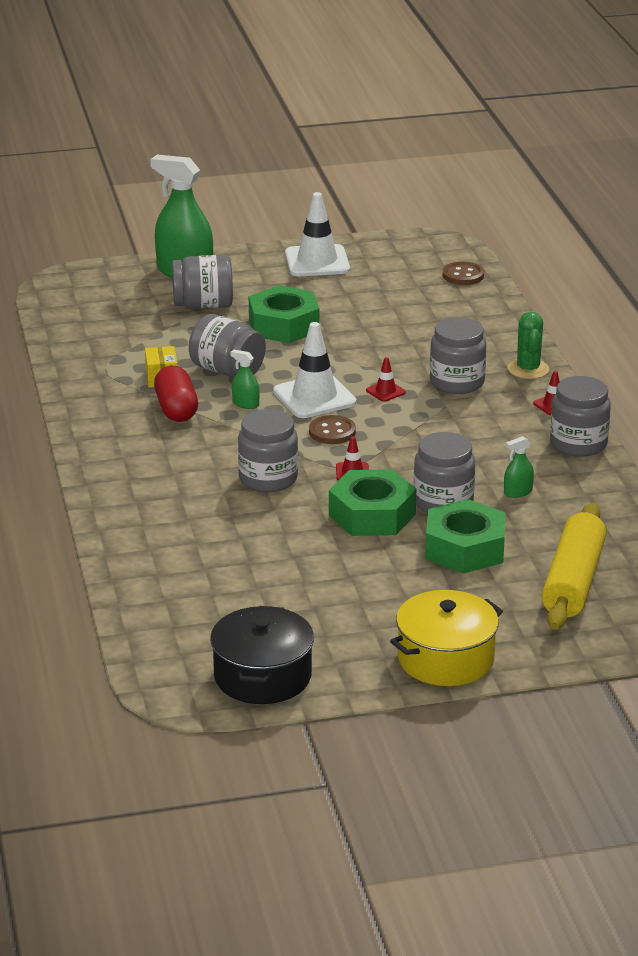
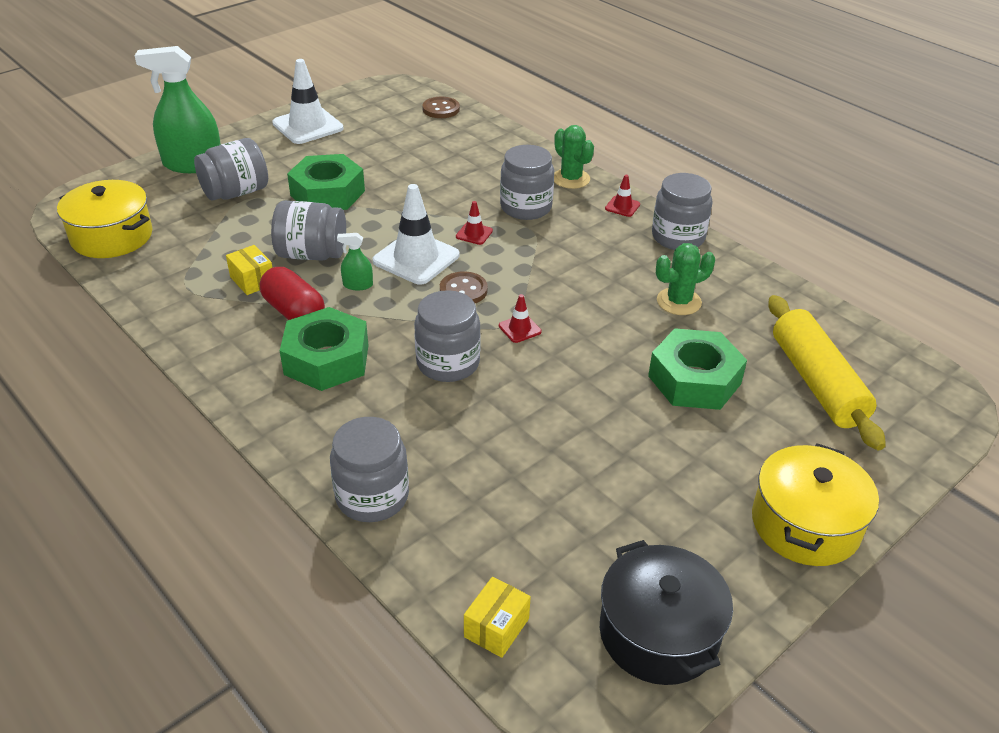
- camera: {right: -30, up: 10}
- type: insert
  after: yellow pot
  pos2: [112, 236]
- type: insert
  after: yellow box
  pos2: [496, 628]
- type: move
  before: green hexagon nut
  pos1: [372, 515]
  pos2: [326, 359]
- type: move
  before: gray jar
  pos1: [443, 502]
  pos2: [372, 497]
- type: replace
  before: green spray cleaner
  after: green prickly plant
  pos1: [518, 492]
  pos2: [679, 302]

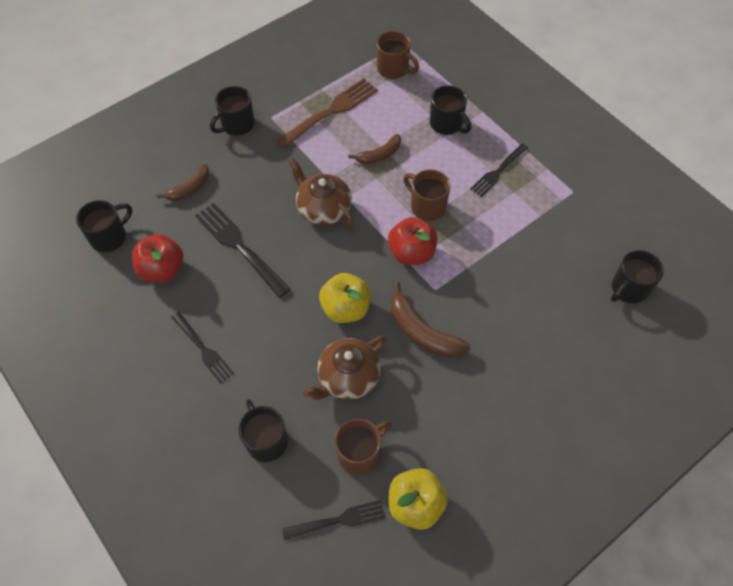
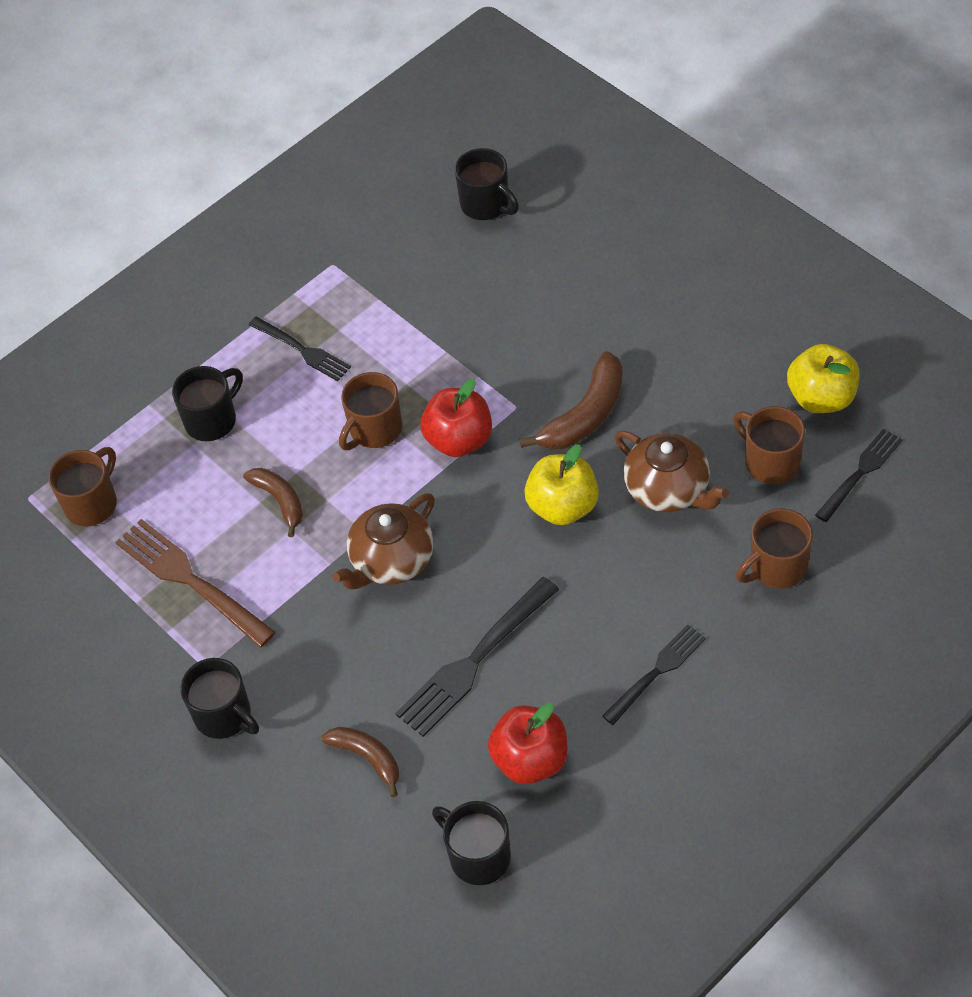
- camera: {right: -90, up: -5}
- type: recolor
  before: ebony coffee mug
  after: brown coffee mug
  pos1: [266, 440]
  pos2: [776, 567]
- type: rotate
  before: ebony dinner fork
  pos1: [338, 520]
  pos2: [860, 473]
  turn: 60

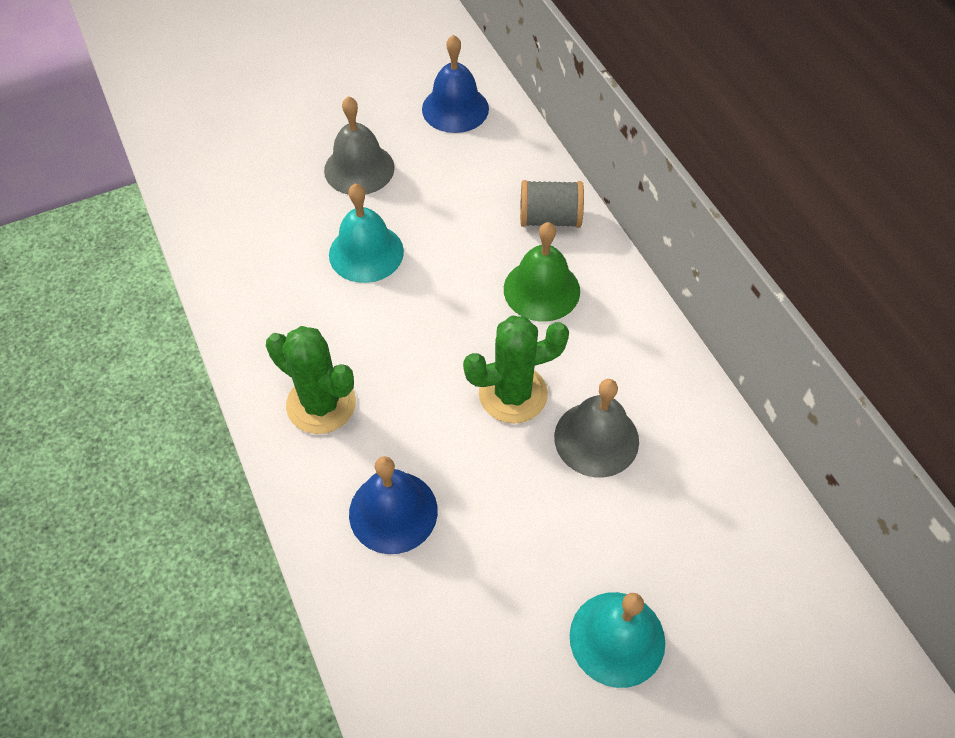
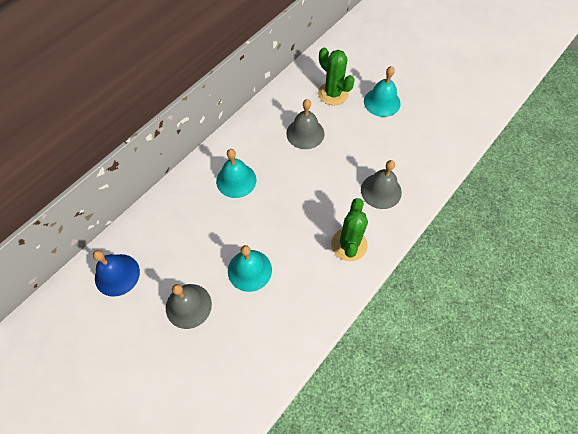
- camera: {right: -115, up: 5}
- type: delete
  before: gray spool
  pos1: [549, 219]
- type: move
  before: green prickly plant
  pos1: [513, 394]
  pos2: [333, 94]
- type: recolor
  before: cobalt bell
  after: gray bell
  pos1: [393, 512]
  pos2: [381, 191]
- type: recolor
  before: green bell
  after: aqua bell
  pos1: [541, 290]
  pos2: [236, 180]

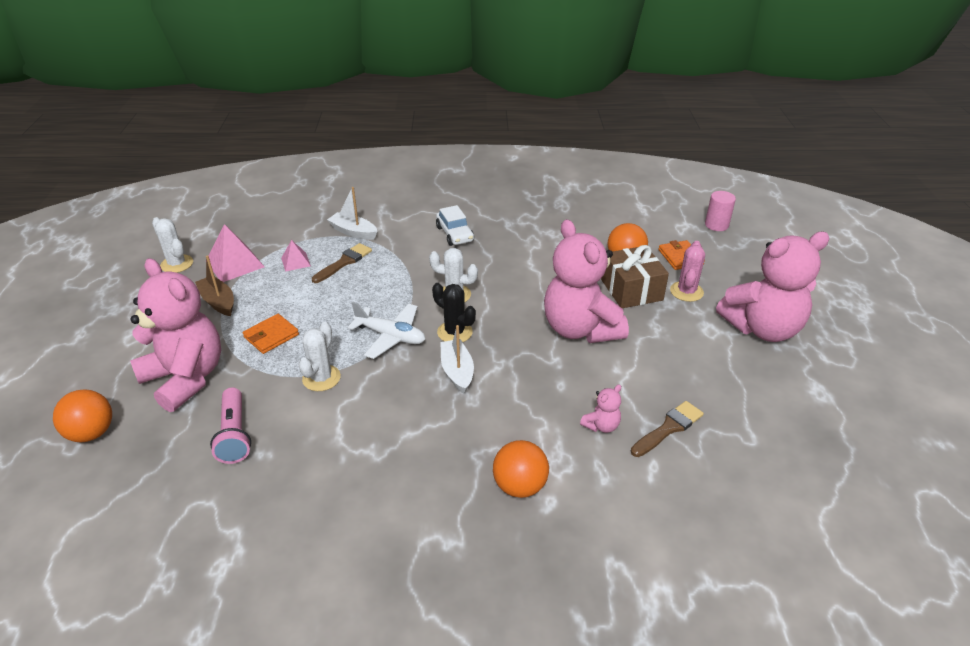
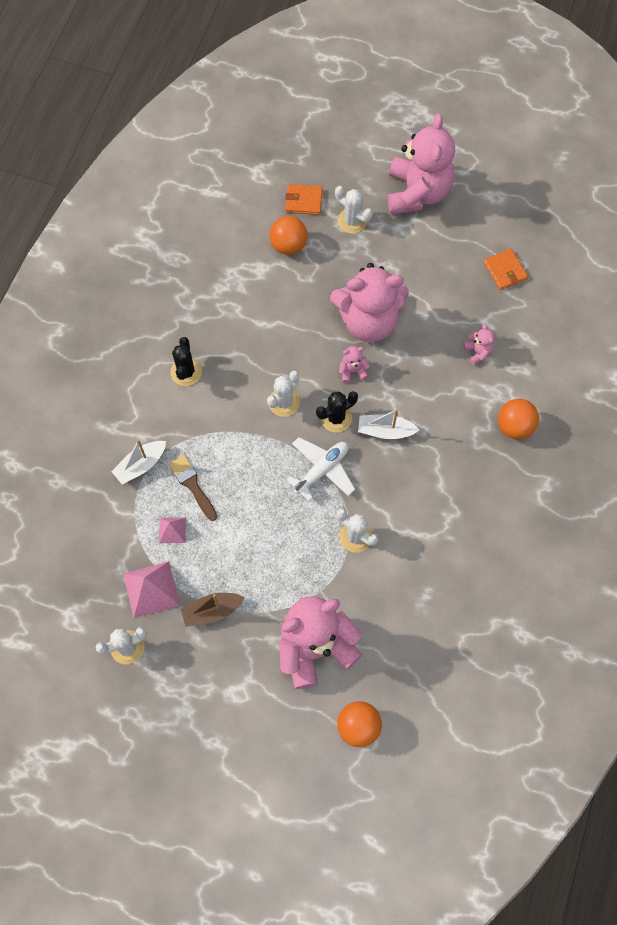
- camera: {right: -70, up: 30}
- type: delete
  before: pink flashlight
  pos1: [235, 435]
- type: delete
  before: brown gift
  pos1: [631, 290]
- type: delete
  before: brown brush
  pos1: [668, 428]
- type: delete
  before: pink solid cylinder
  pos1: [716, 225]
- type: insert
  after: pink teddy
  pos2: [353, 371]
- type: move
  before: bright orange wallet
  pos1: [271, 336]
  pos2: [505, 270]
- type: replace
  before: white automobile
  after: ebony prickly plant
  pos1: [455, 234]
  pos2: [186, 372]
- type: recolor
  before: pink prickly plant
  after: white prickly plant
  pos1: [686, 291]
  pos2: [352, 221]

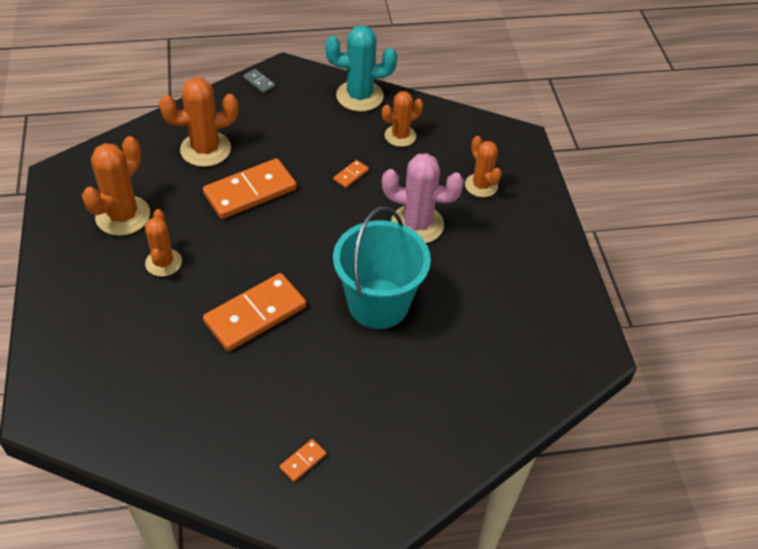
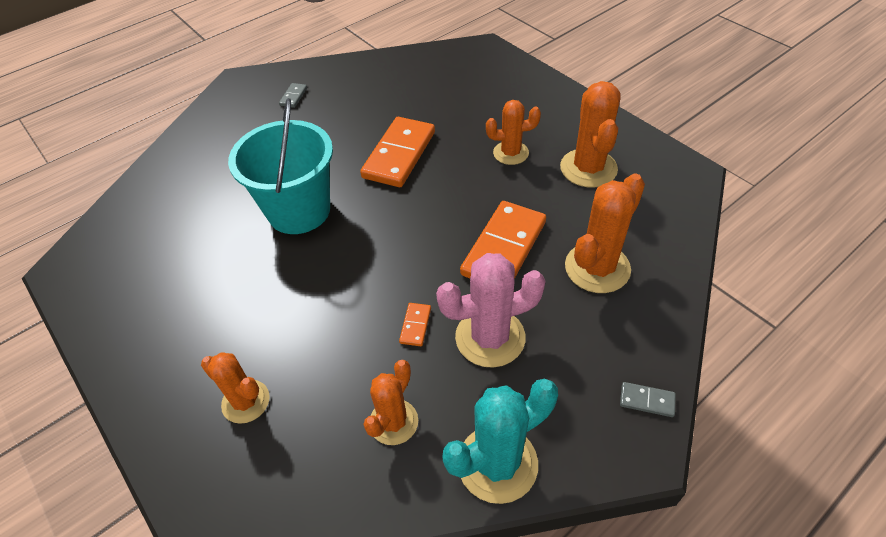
- camera: {right: 155, up: 0}
- type: move
  before: pink prickly plant
  pos1: [417, 224]
  pos2: [490, 337]
- type: recolor
  before: bright orange domino tile
  after: gray domino tile
  pos1: [303, 461]
  pos2: [293, 97]
- type: rotate
  before: bright orange prickly plant
  pos1: [163, 262]
  pos2: [510, 153]
  turn: -60

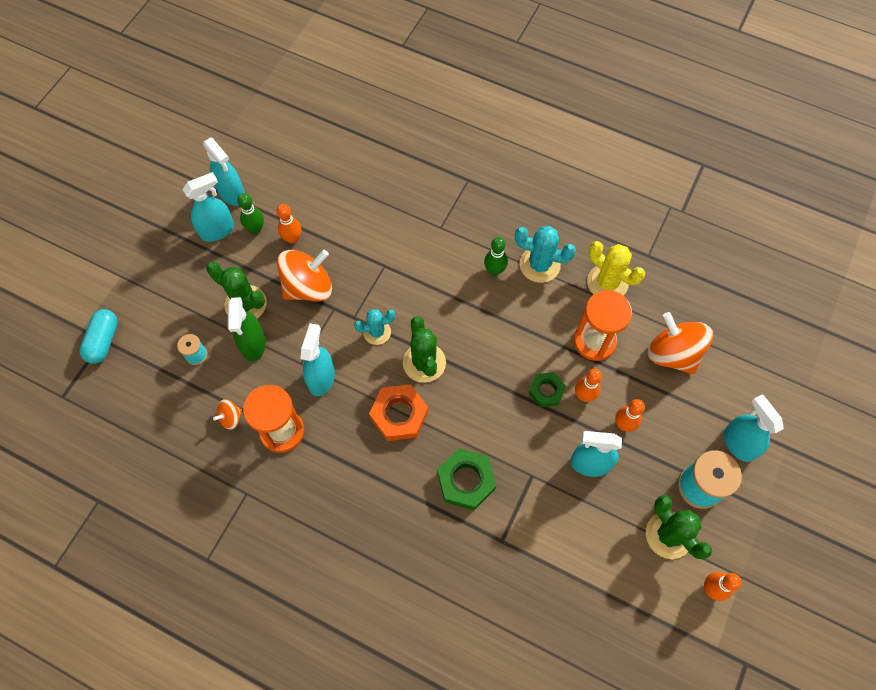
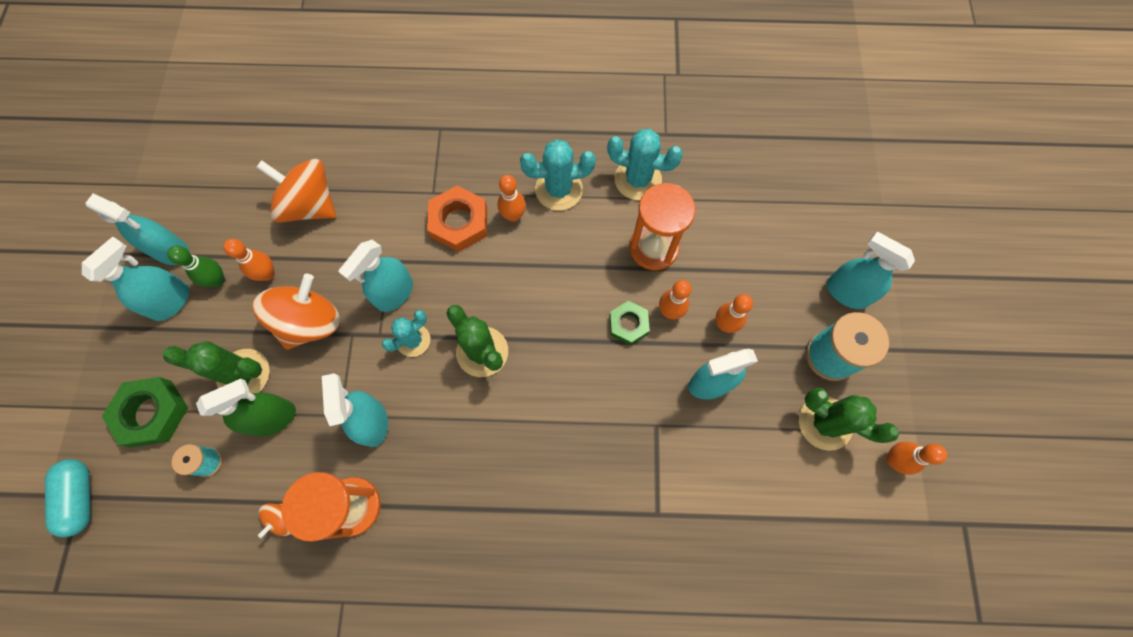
- camera: {right: -25, up: 5}
- type: insert
  after: aqua spray cleaner
  pos2: [394, 293]
- type: move
  before: bright orange hexagon nut
  pos1: [399, 415]
  pos2: [459, 222]
- type: move
  before: green hexagon nut
  pos1: [466, 481]
  pos2: [152, 413]
- type: move
  before: bright orange whirligig
  pos1: [673, 354]
  pos2: [310, 205]
- type: recolor
  before: green tenpin
  after: bright orange tenpin
  pos1: [494, 270]
  pos2: [513, 215]
- type: recolor
  before: yellow prickly plant
  after: aqua prickly plant
  pos1: [607, 282]
  pos2: [637, 179]
- type: rotate
  before: green spray cleaner
  pos1: [253, 344]
  pos2: [274, 418]
  turn: -90

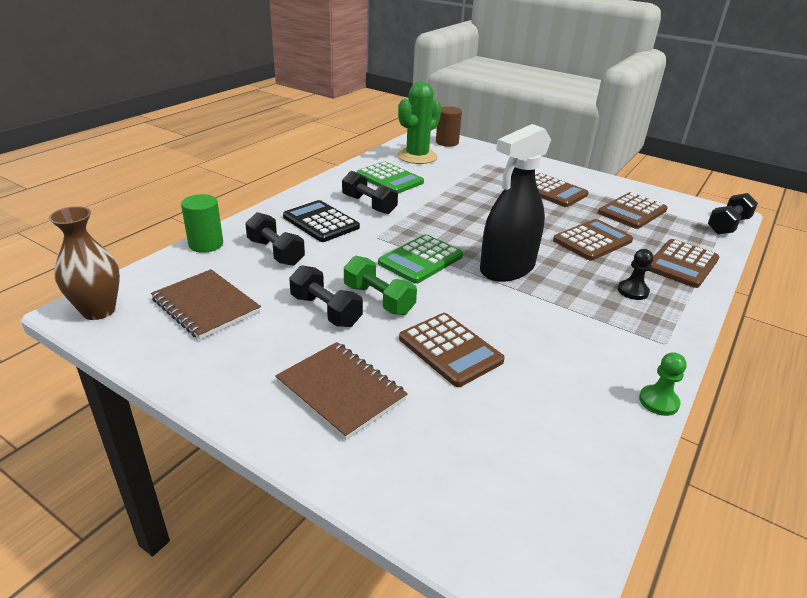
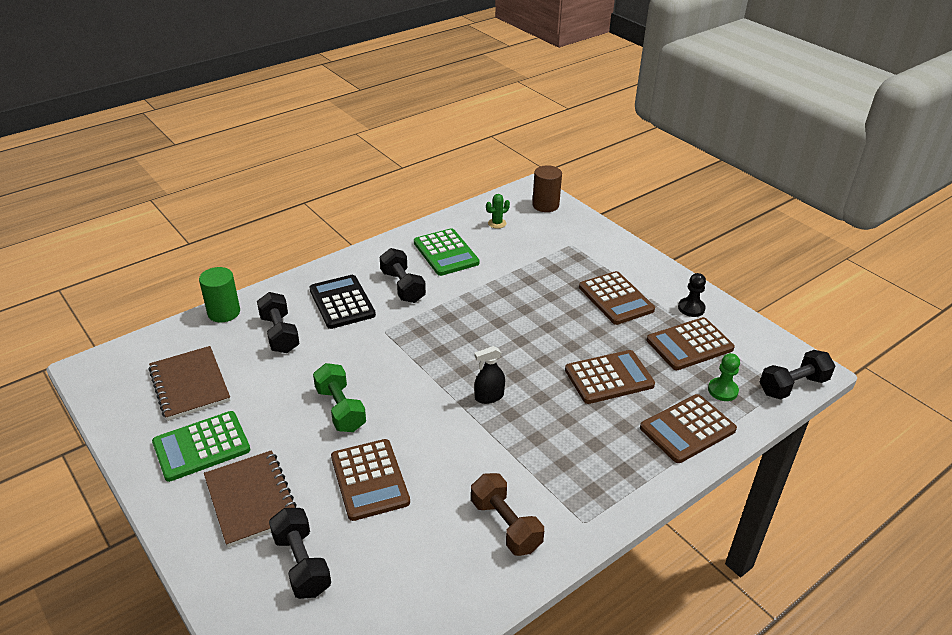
- camera: {right: 20, up: 5}
- type: delete
  before: brown flower vase
  pos1: [98, 310]
- type: insert
  after: brown free weight
  pos2: [505, 525]
- type: move
  before: ebony free weight
  pos1: [325, 311]
  pos2: [302, 564]
- type: move
  before: green adding machine
  pos1: [420, 260]
  pos2: [201, 446]
- type: move
  before: ebony chess pawn
  pos1: [633, 291]
  pos2: [691, 308]
- type: move
  before: green chess pawn
  pos1: [658, 401]
  pos2: [722, 390]
- type: resize
  before: green prickly plant
  pos1: [417, 156]
  pos2: [497, 223]
  scale: 0.41
- type: resize
  before: ebony spray cleaner
  pos1: [507, 268]
  pos2: [489, 397]
  scale: 0.43

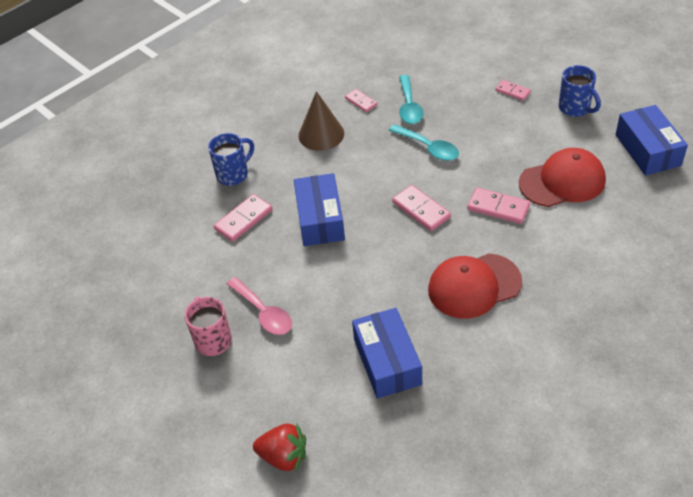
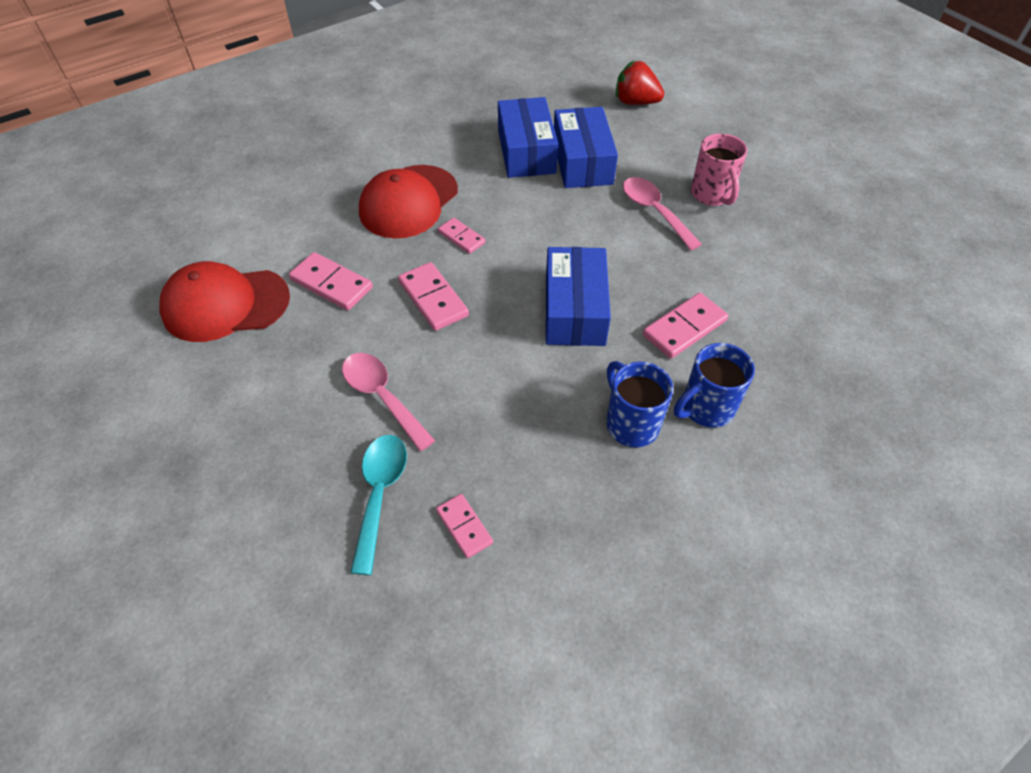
- camera: {right: -175, up: 5}
- type: delete
  before: brown solid cone
  pos1: [321, 134]
- type: move
  before: pink domino tile
  pos1: [512, 91]
  pos2: [461, 237]
- type: move
  before: cobalt coffee mug
  pos1: [575, 108]
  pos2: [630, 423]
- type: move
  before: cobalt box
  pos1: [647, 150]
  pos2: [582, 162]
- type: recolor
  before: aqua teaspoon
  after: pink teaspoon
  pos1: [428, 148]
  pos2: [382, 397]
- type: rotate
  before: red baseball cap
  pos1: [474, 286]
  pos2: [408, 202]
  turn: 135

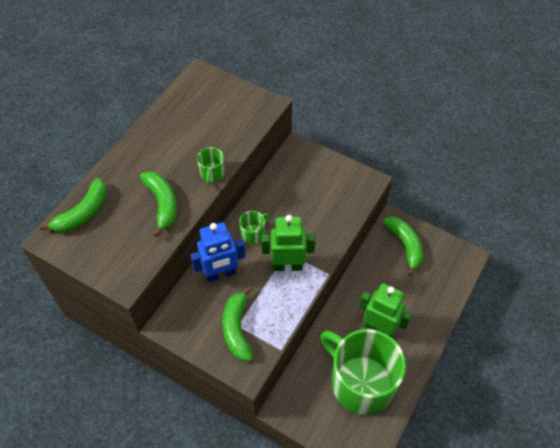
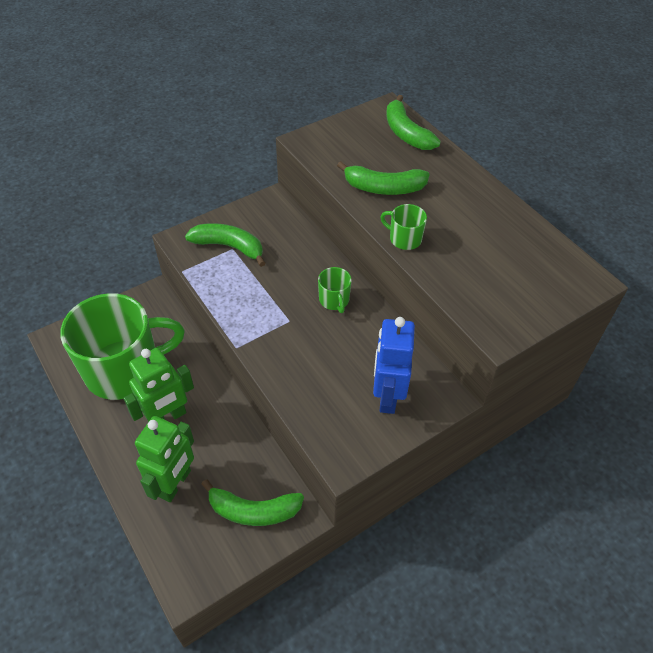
- camera: {right: 115, up: -5}
- type: move
  before: cobalt robot
  pos1: [221, 274]
  pos2: [387, 396]
- type: move
  before: green robot
  pos1: [287, 265]
  pos2: [175, 483]

